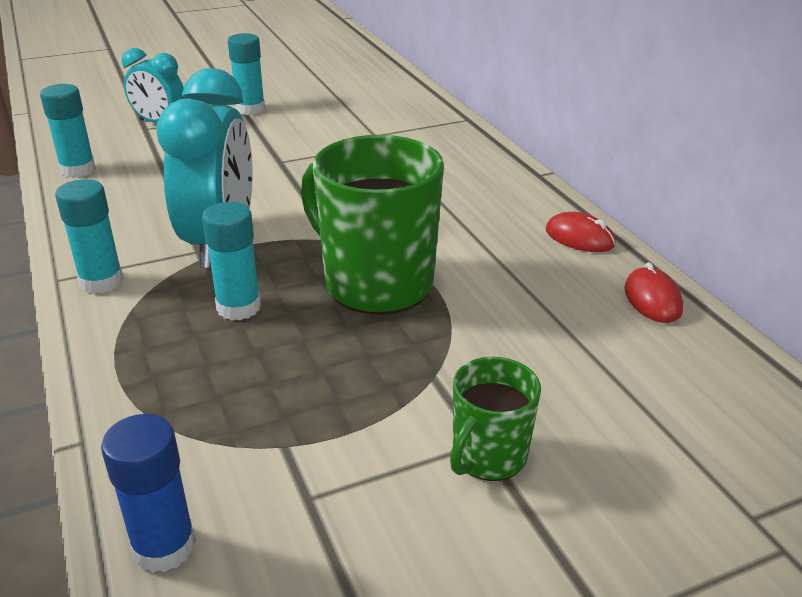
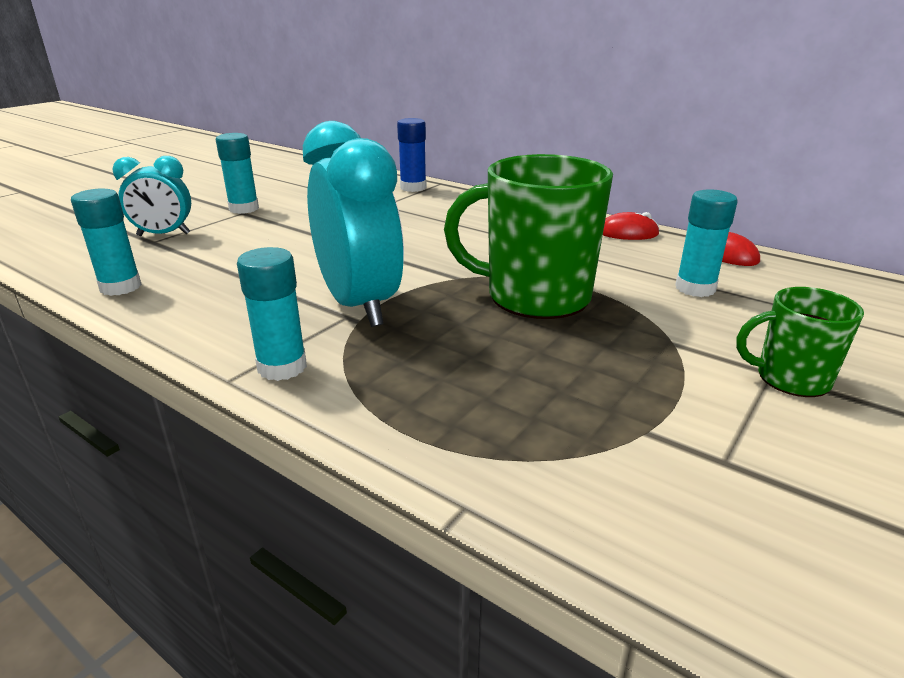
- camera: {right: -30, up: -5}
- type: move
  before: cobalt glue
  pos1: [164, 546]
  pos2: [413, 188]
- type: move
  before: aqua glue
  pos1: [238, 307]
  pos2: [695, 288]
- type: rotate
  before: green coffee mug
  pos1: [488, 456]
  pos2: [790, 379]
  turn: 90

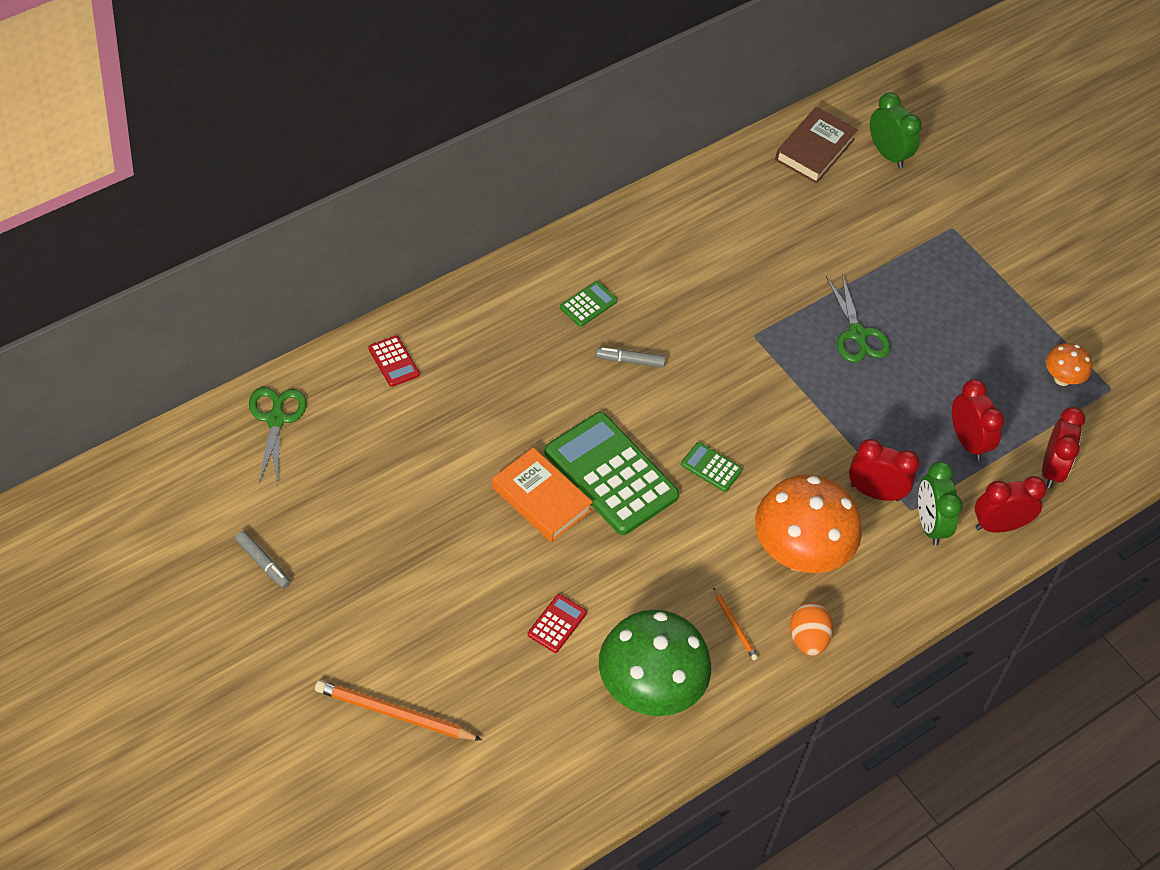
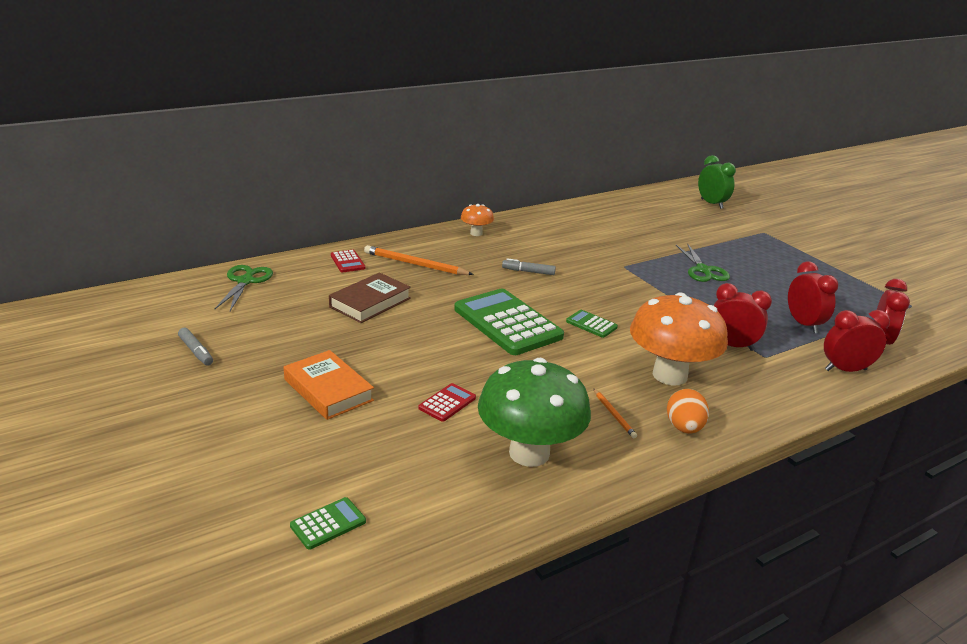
- camera: {right: 10, up: -25}
- type: delete
  before: green clock
  pos1: [929, 524]
- type: move
  before: bright orange pencil
  pos1: [394, 714]
  pos2: [415, 264]
- type: move
  before: bright orange hardback
  pos1: [541, 499]
  pos2: [328, 390]
- type: move
  before: green adding machine
  pos1: [588, 304]
  pos2: [328, 524]
- type: move
  before: brown hardback
  pos1: [814, 149]
  pos2: [370, 302]
- type: move
  before: bright orange toadstool
  pos1: [1062, 379]
  pos2: [476, 233]

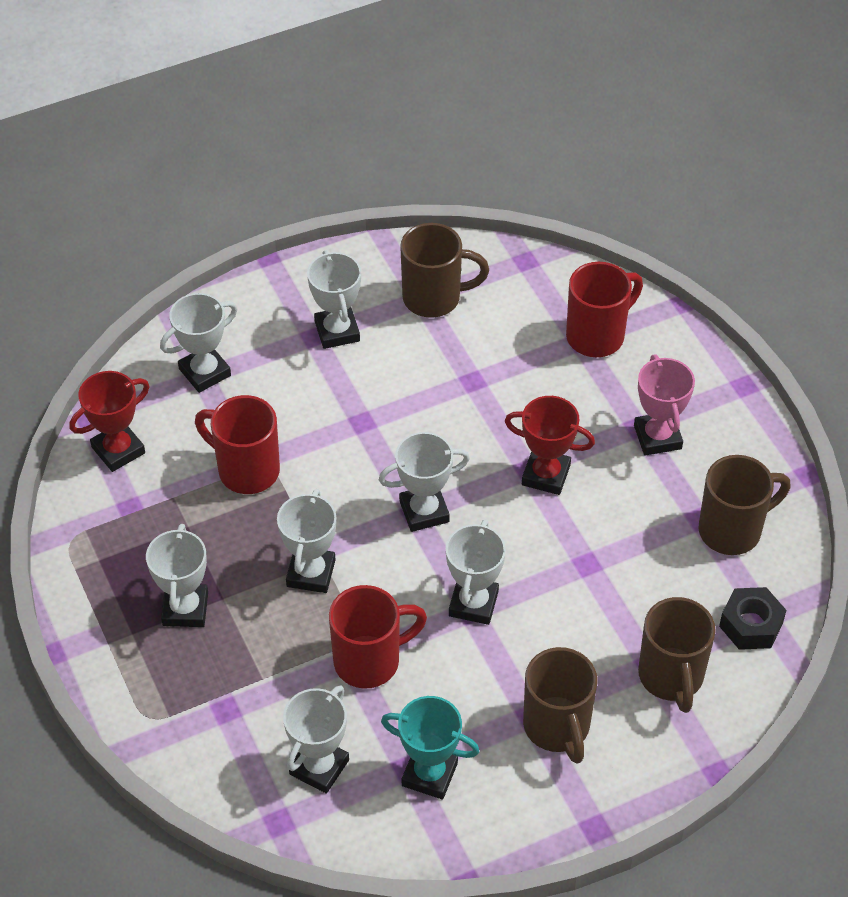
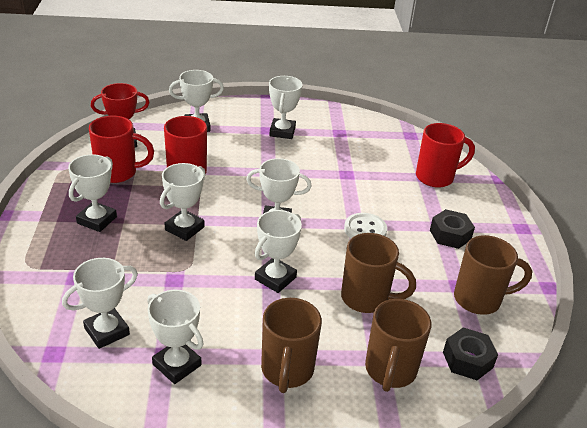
- camera: {right: 20, up: -15}
- type: move
  before: red coffee mug
  pos1: [369, 661]
  pos2: [118, 173]
- type: move
  before: brown coffee mug
  pos1: [434, 298]
  pos2: [366, 298]
- type: replace
  before: red award cup
  after: white sewing button
  pos1: [546, 475]
  pos2: [365, 230]
- type: replace
  before: pink award cup
  after: ebony hexagon nut
  pos1: [657, 437]
  pos2: [450, 235]
- type: recolor
  before: aqua award cup
  after: white award cup
  pos1: [429, 774]
  pos2: [177, 365]

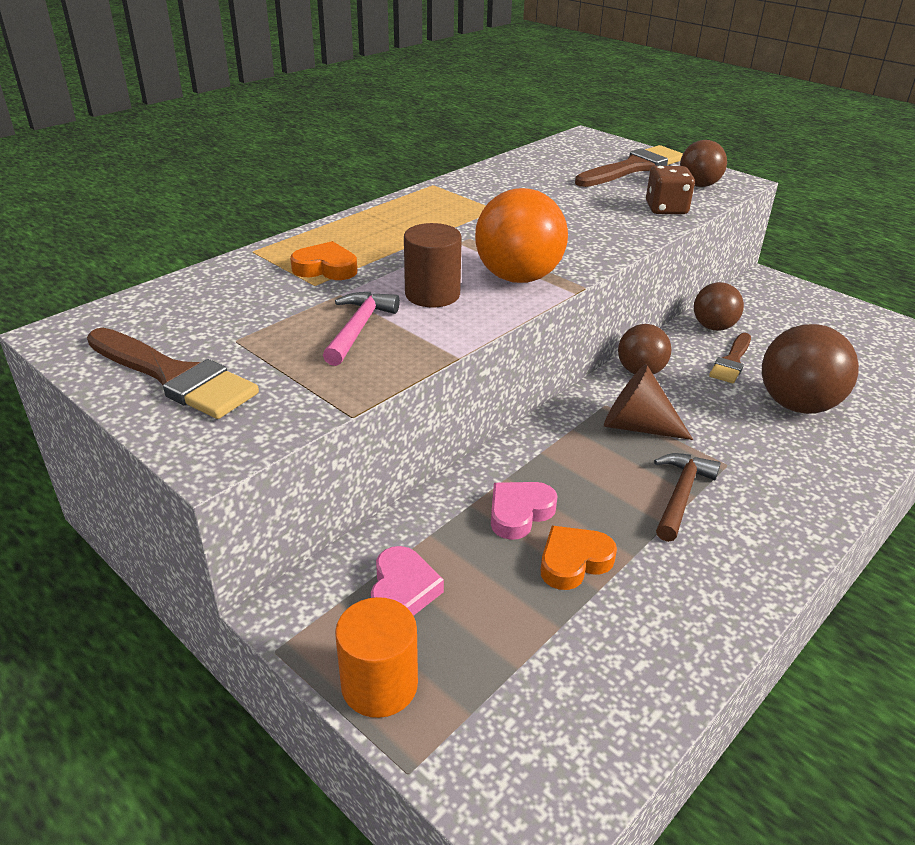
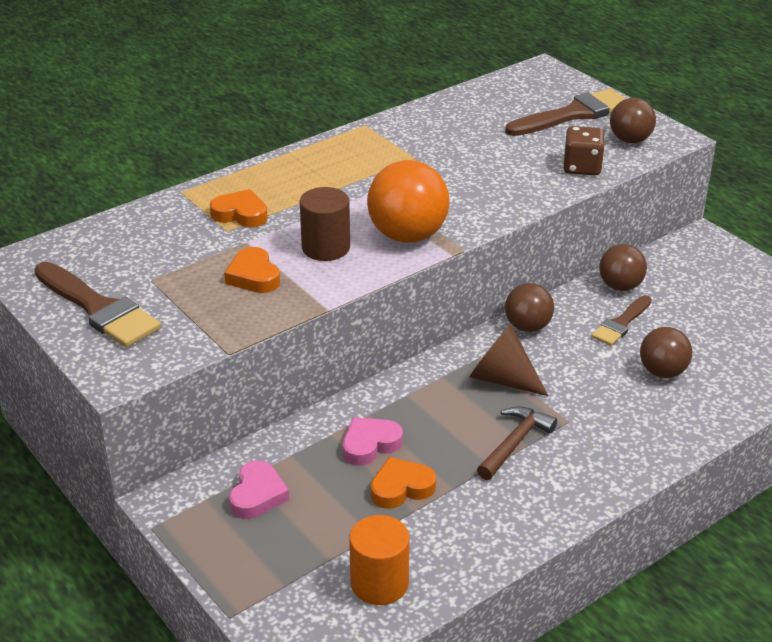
- camera: {right: 10, up: 0}
- type: move
  before: bright orange solid cylinder
  pos1: [379, 685]
  pos2: [379, 583]
- type: replace
  before: pink carpenter's hammer
  after: bright orange heart
  pos1: [358, 328]
  pos2: [253, 276]
- type: resize
  before: brown sphere
  pos1: [797, 405]
  pos2: [662, 372]
  scale: 0.62

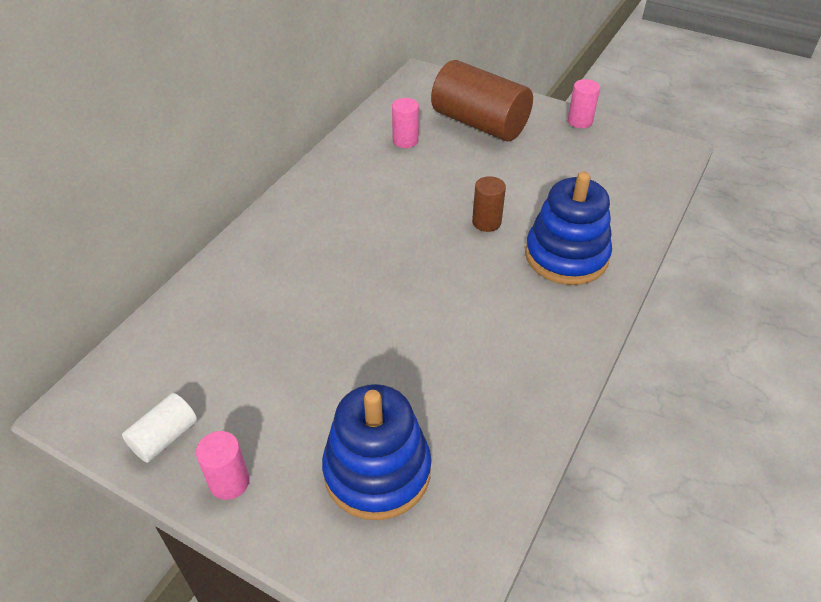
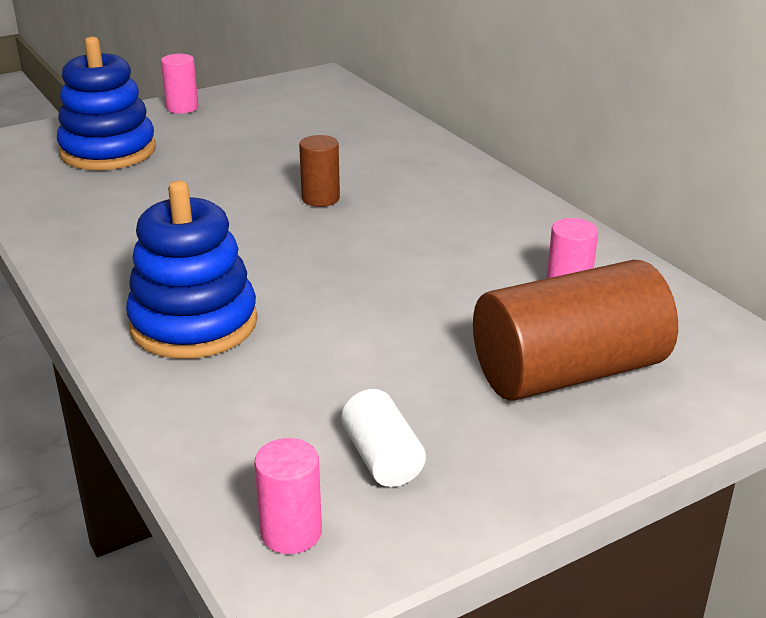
- camera: {right: 120, up: -15}
- type: move
  before: white solid cylinder
  pos1: [165, 437]
  pos2: [382, 458]
- type: move
  before: brown solid cylinder
  pos1: [486, 222]
  pos2: [320, 199]
- type: move
  before: pink solid cylinder
  pos1: [580, 121]
  pos2: [291, 533]

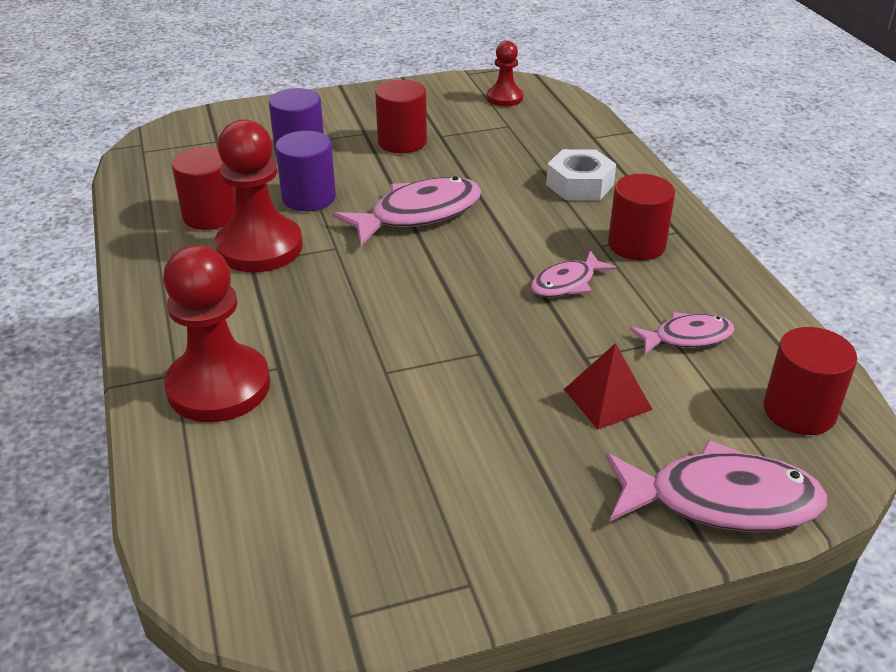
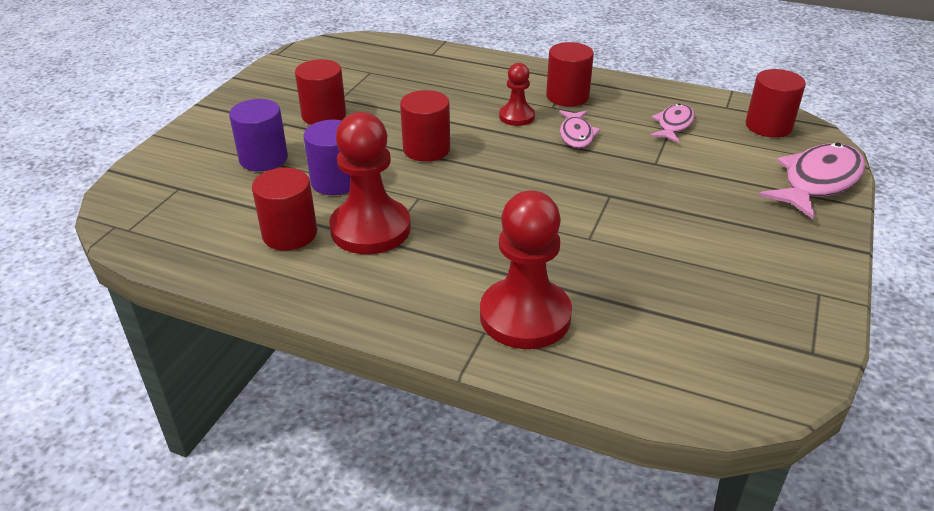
- camera: {right: -50, up: 0}
- type: delete
  before: white hexagon nut
  pos1: [580, 185]
- type: delete
  before: red solid pyramid
  pos1: [607, 399]
- type: move
  before: red chess pawn
  pos1: [505, 98]
  pos2: [516, 116]
- type: replace
  before: pink fish
  after: red solid cylinder
  pos1: [418, 214]
  pos2: [426, 149]

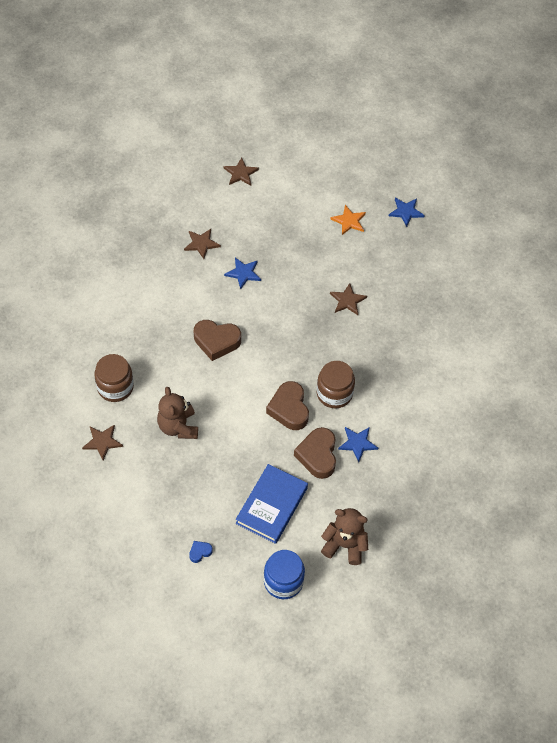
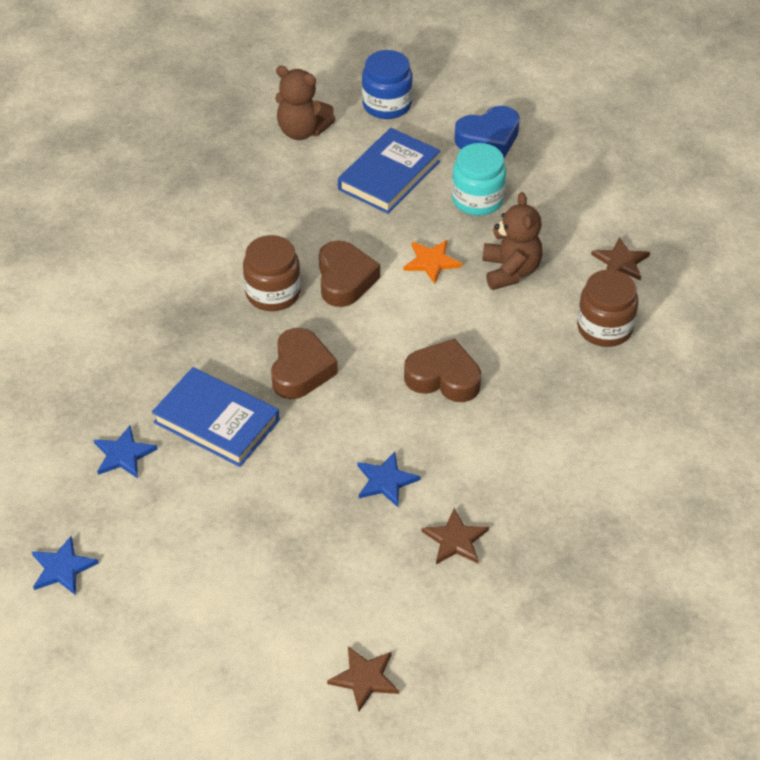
- camera: {right: -170, up: -10}
- type: insert
  after: aqua jar
  pos2: [477, 199]
- type: move
  before: brown heart
  pos1: [317, 455]
  pos2: [301, 370]
- type: move
  before: bright orange star shape
  pos1: [349, 221]
  pos2: [431, 262]
- type: move
  before: cobalt star shape
  pos1: [357, 443]
  pos2: [123, 454]
- type: replace
  before: brown star shape
  after: cobalt hardback
  pos1: [347, 300]
  pos2: [216, 421]
- type: resize
  before: cobalt heart
  pos1: [200, 552]
  pos2: [488, 138]
  scale: 2.15

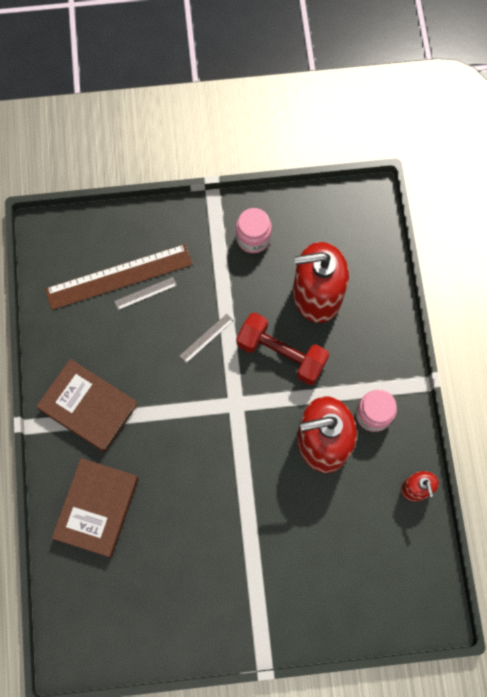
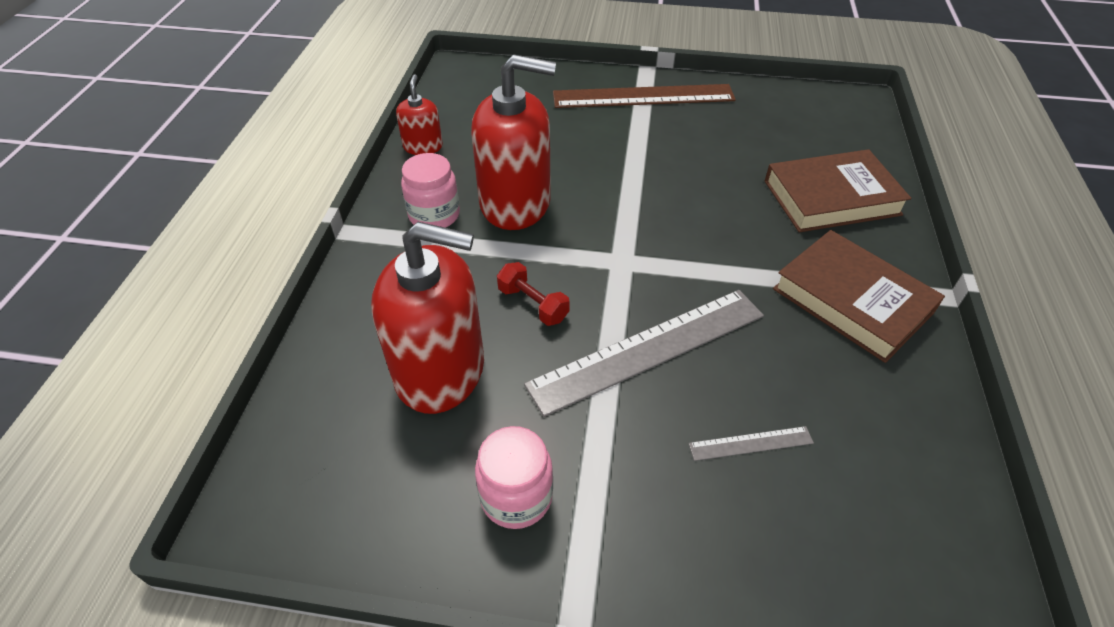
- camera: {right: -165, up: -25}
- type: move
  before: brown straightedge
  pos1: [119, 277]
  pos2: [643, 96]
- type: rotate
  before: brown hardback
  pos1: [97, 508]
  pos2: [831, 197]
  turn: 45
- type: resize
  before: gray straightedge
  pos1: [206, 338]
  pos2: [648, 350]
  scale: 2.32
- type: resize
  before: red free weight
  pos1: [281, 354]
  pos2: [533, 304]
  scale: 0.54

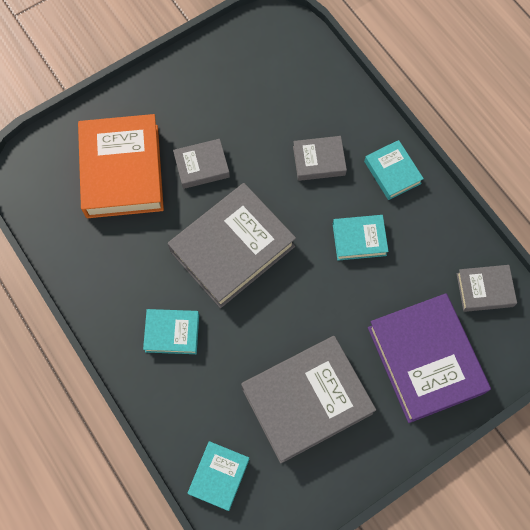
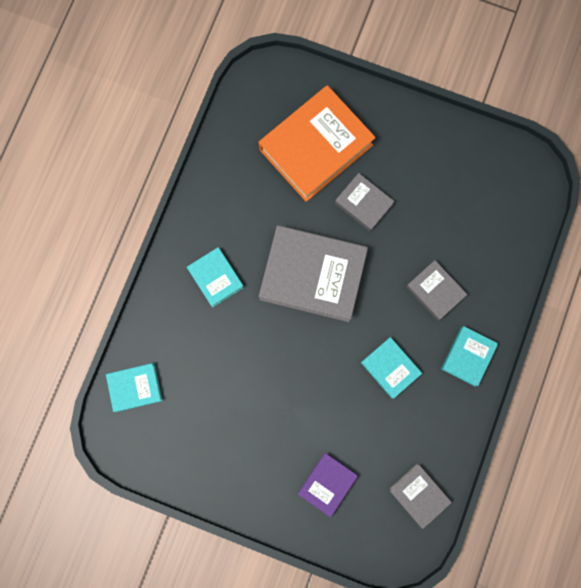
- camera: {right: 55, up: 10}
- type: delete
  before: gray hardback
  pos1: [306, 400]
- type: resize
  before: purple hardback
  pos1: [425, 360]
  pos2: [327, 484]
  scale: 0.51

